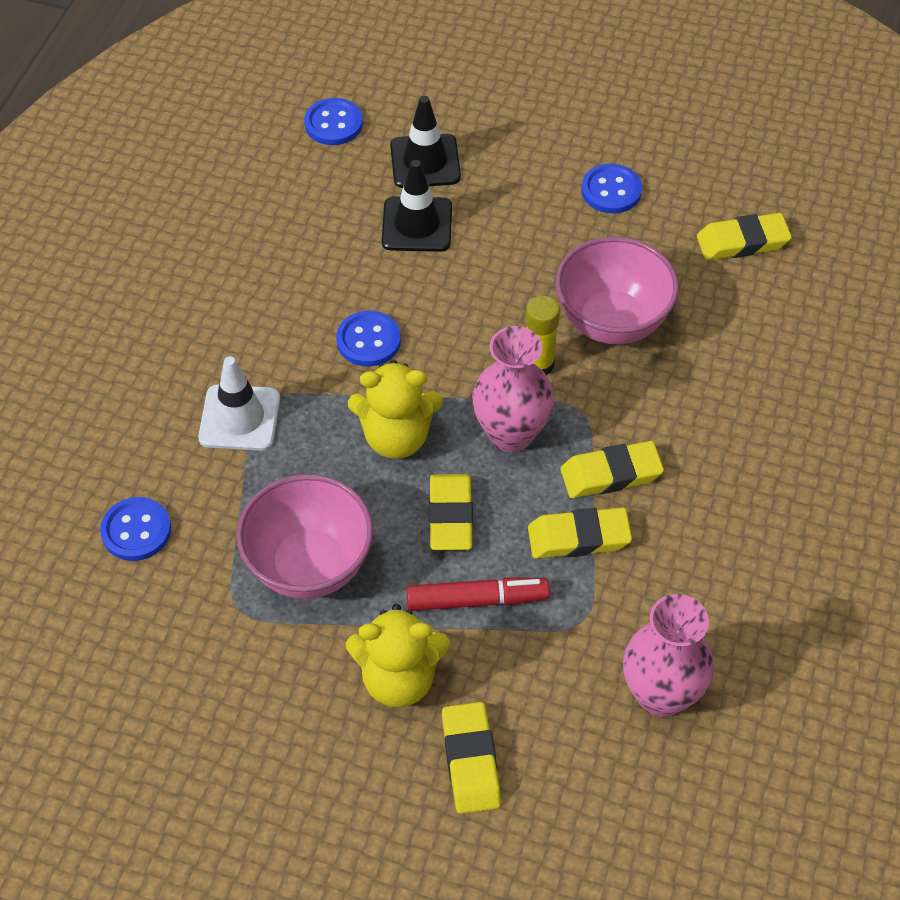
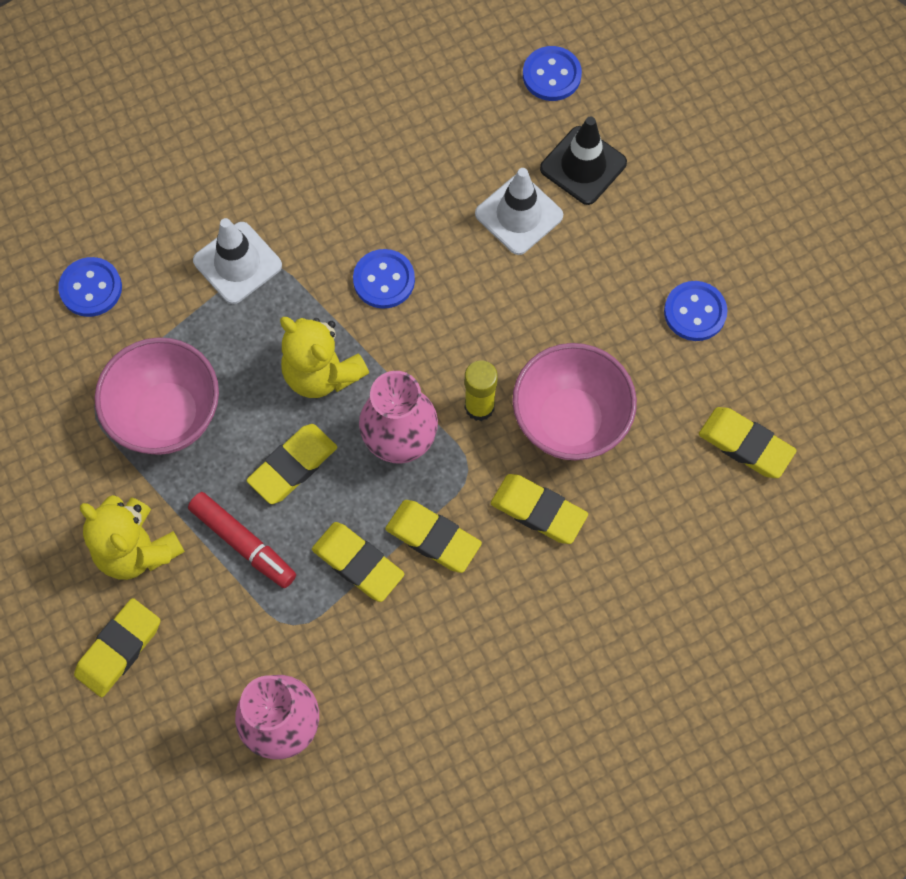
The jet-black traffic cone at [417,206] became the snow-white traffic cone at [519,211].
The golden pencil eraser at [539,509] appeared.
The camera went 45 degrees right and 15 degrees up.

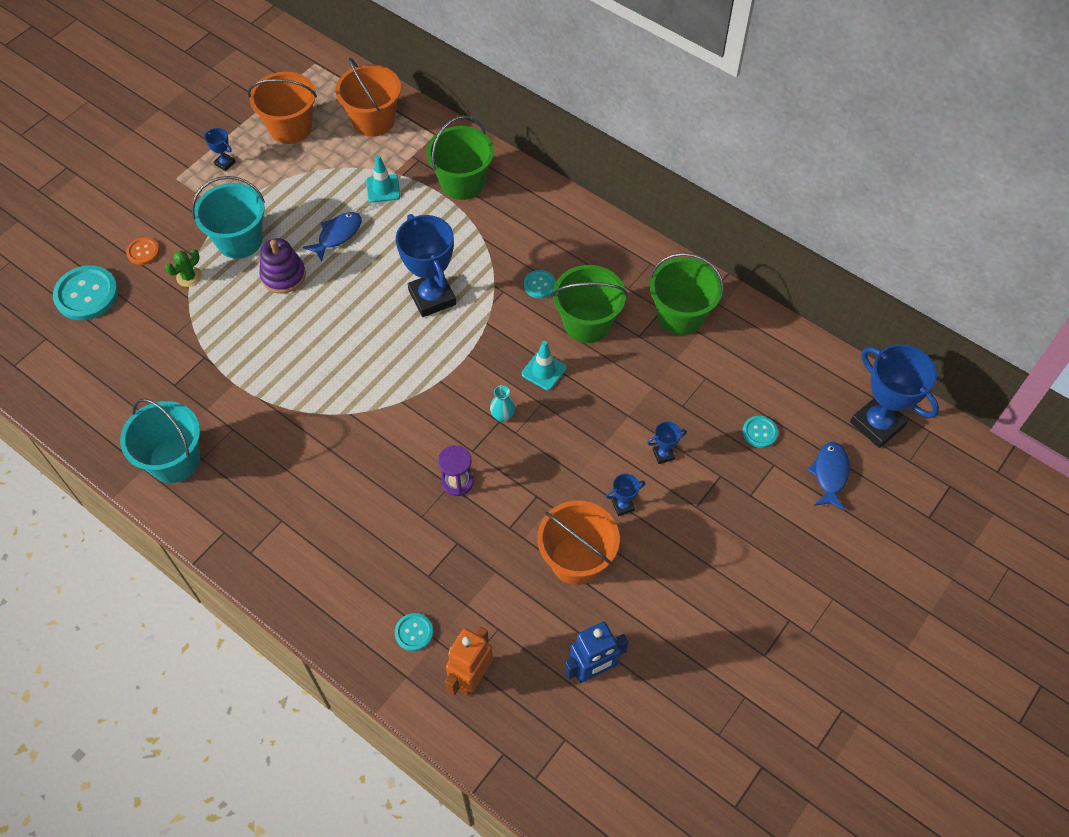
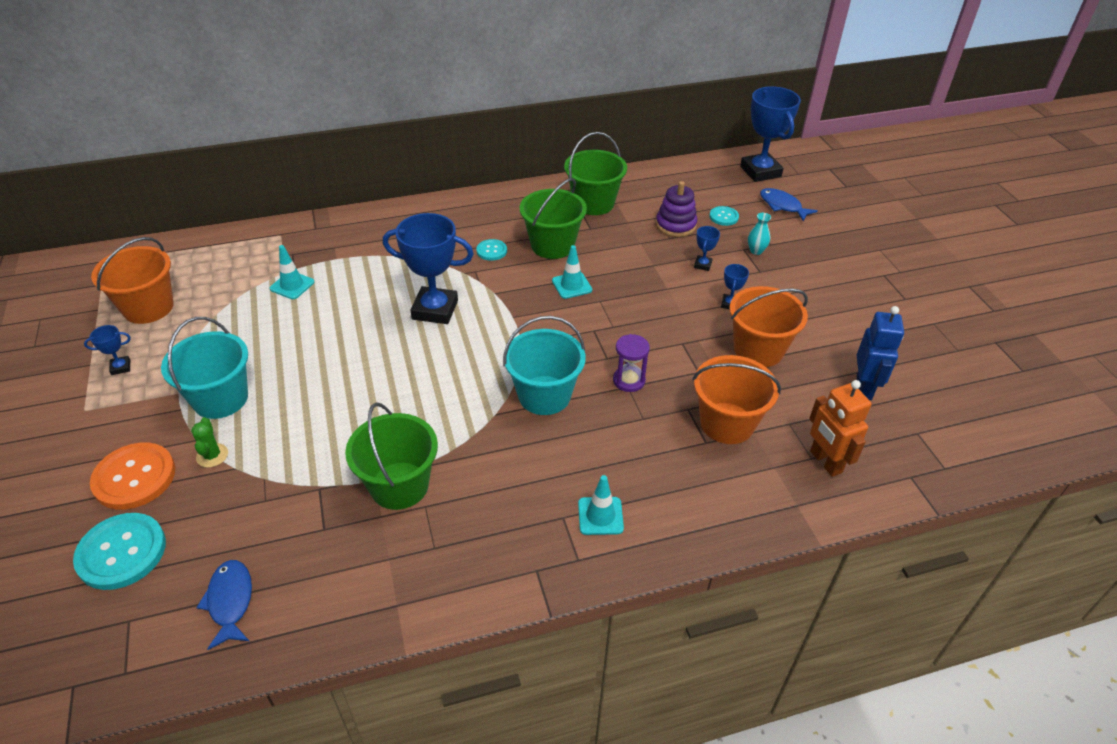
The teal pail moved from [160,441] to [544,365].
The bright orange button at [143,251] changed to 1.91 times the size.
The purple stacking rings moved from [282,265] to [676,209].
The royal blue toy fish moved from [332,237] to [224,605].
The bright orange pail moved from [368,97] to [736,399].
The teal button at [414,632] disappeared.
The emerald pail moved from [460,158] to [391,456].
The teal flower vase moved from [502,403] to [759,234].
The royal blue prize cup at [894,396] turned 75 degrees clockwise.
The teal traffic cone at [601,505] appeared.
The camera went 55 degrees left and 15 degrees down.

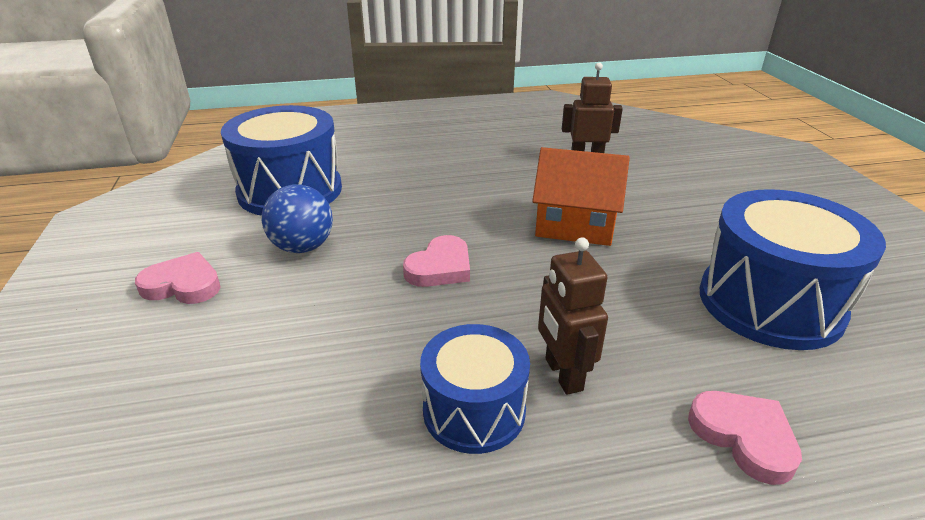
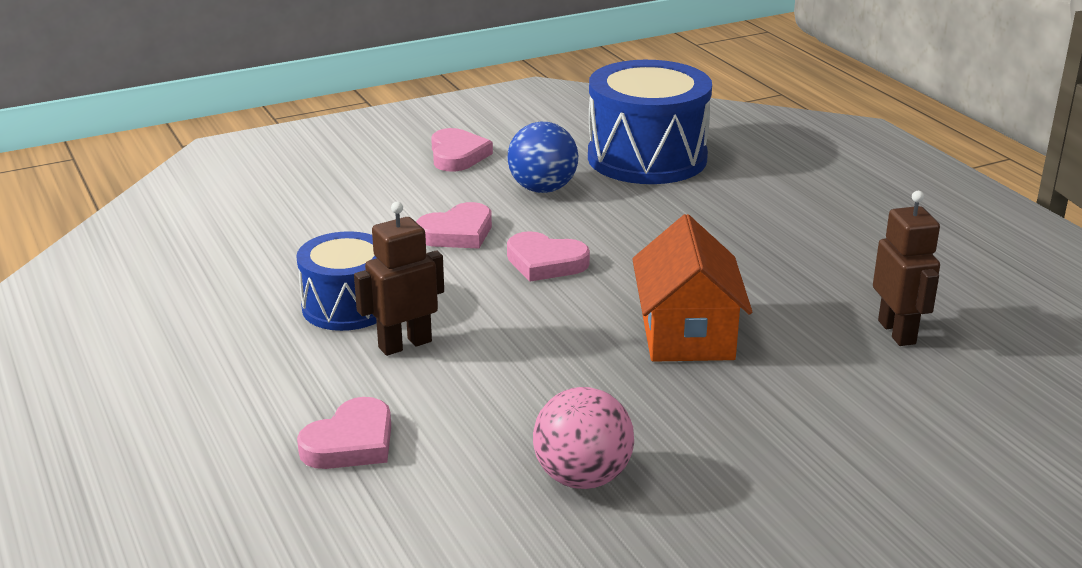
The royal blue snare drum at [793,269] was replaced by the pink sphere at [583,438].
The pink heart at [454,225] appeared.
The camera went 75 degrees right and 5 degrees down.

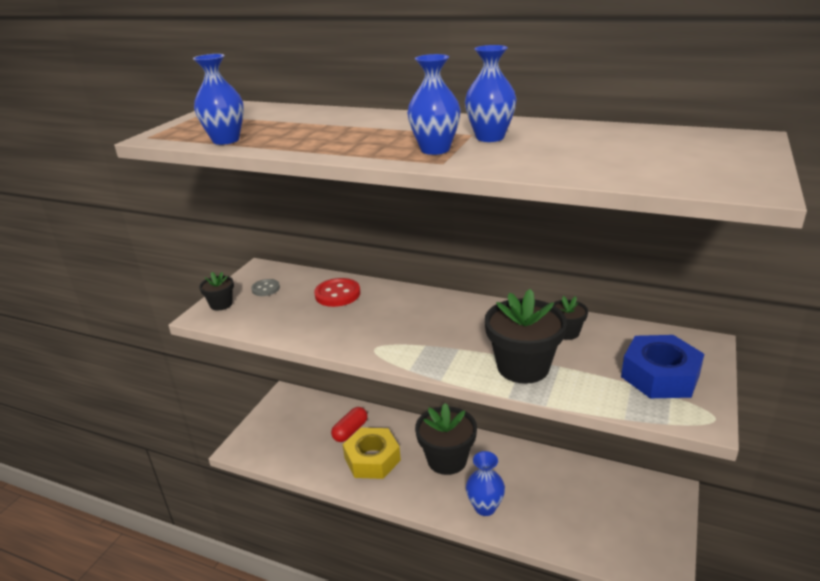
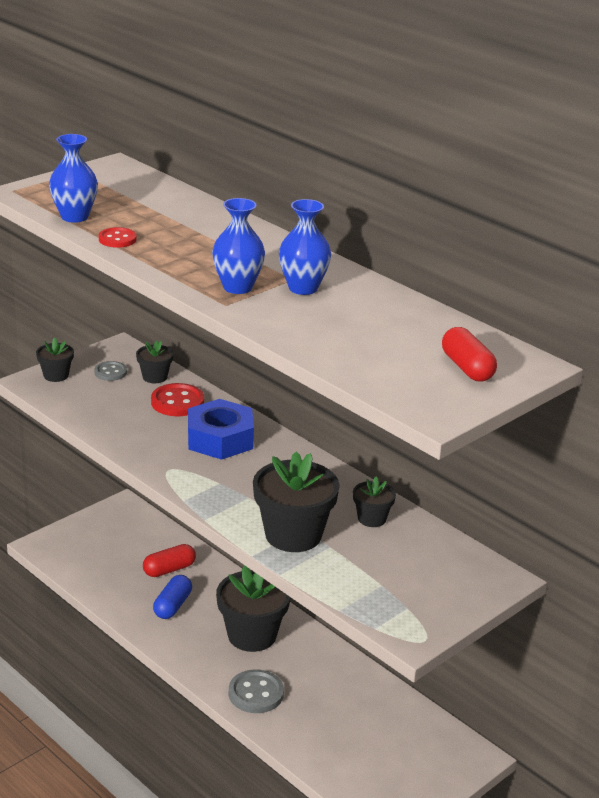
The golden hexagon nut at [372,453] was replaced by the royal blue pill at [172,597].
The royal blue flower vase at [485,483] was replaced by the gray button at [256,691].
The royal blue hexagon nut moved from [662,366] to [221,429].
The red button at [118,237] appeared.
The jet-black flower pot at [155,362] appeared.
The red pill at [469,354] appeared.
The camera went 20 degrees right and 0 degrees up.

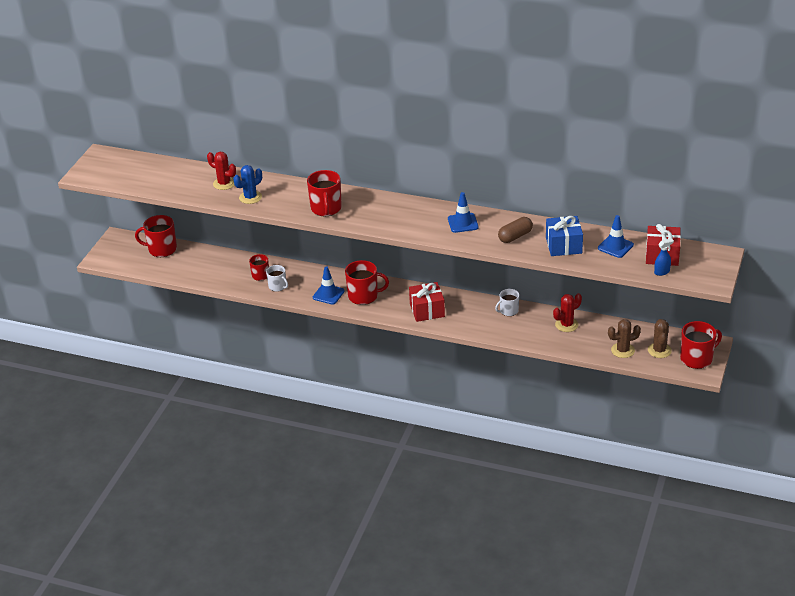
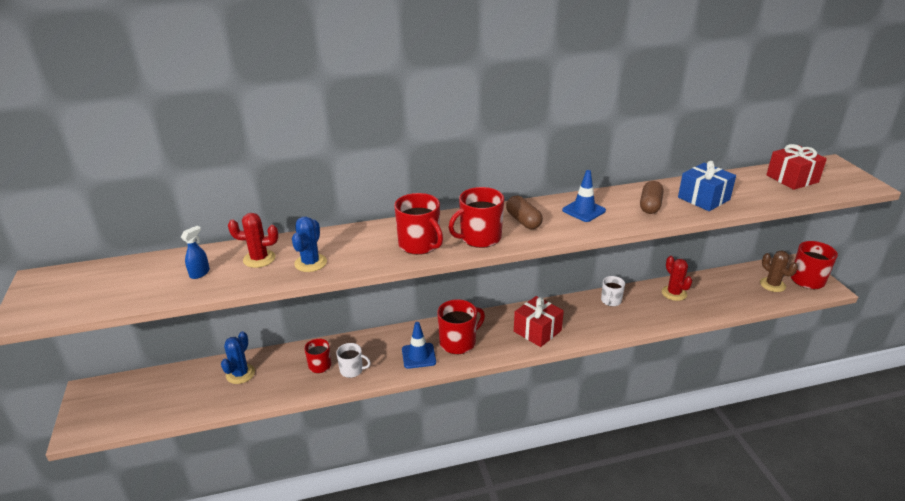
The red coffee mug moved from [156,236] to [476,217].
The red saguaro cactus at [567,312] turned 45 degrees counterclockwise.
The royal blue traffic cone at [616,236] disappeared.
The russet saguaro cactus at [624,338] disappeared.
The royal blue spray bottle moved from [664,257] to [195,252].
The royal blue saguaro cactus at [238,357] appeared.
The russet pill at [524,212] appeared.
The camera went 35 degrees left and 5 degrees down.

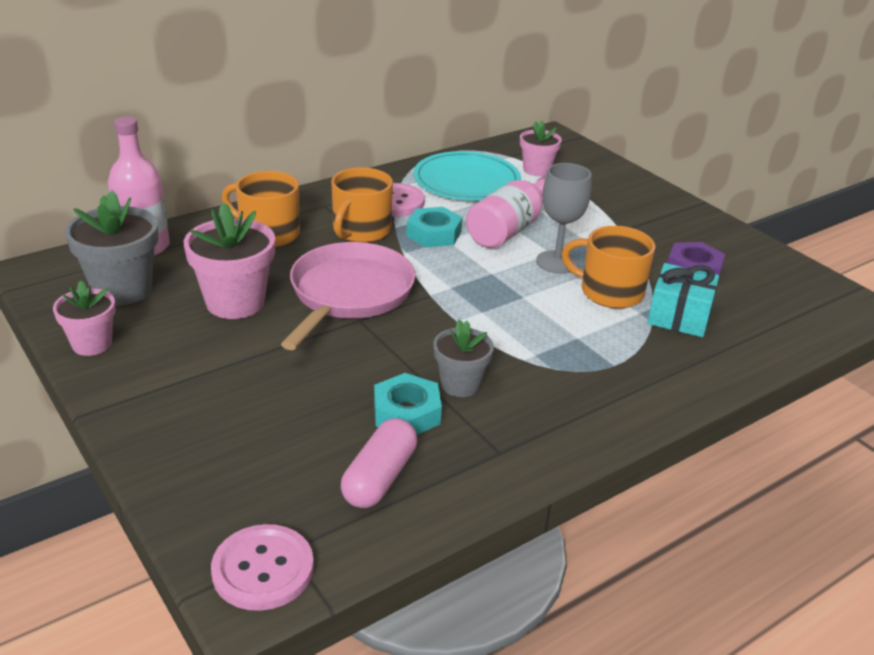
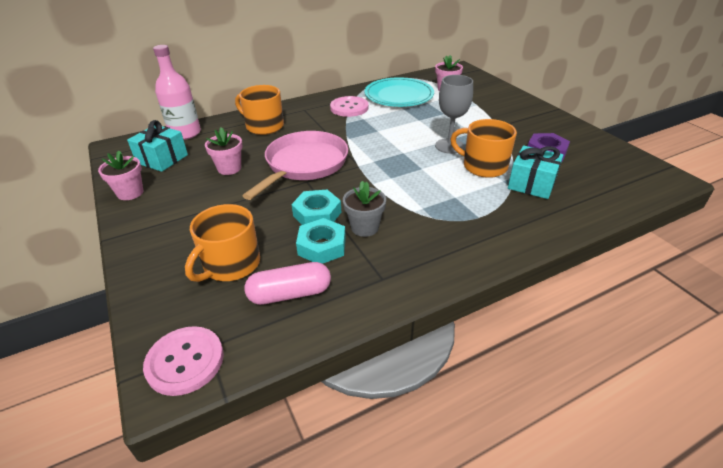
The gray flower pot at [111,248] was replaced by the teal gift at [157,146].
The pink flower pot at [229,260] changed to 0.62 times the size.
The bright orange coffee mug moved from [362,205] to [222,243].
The pink pill at [379,463] turned 45 degrees clockwise.
The teal hexagon nut moved from [434,227] to [316,207].
The pink drink bottle at [506,211] disappeared.
The camera went 10 degrees right and 5 degrees up.

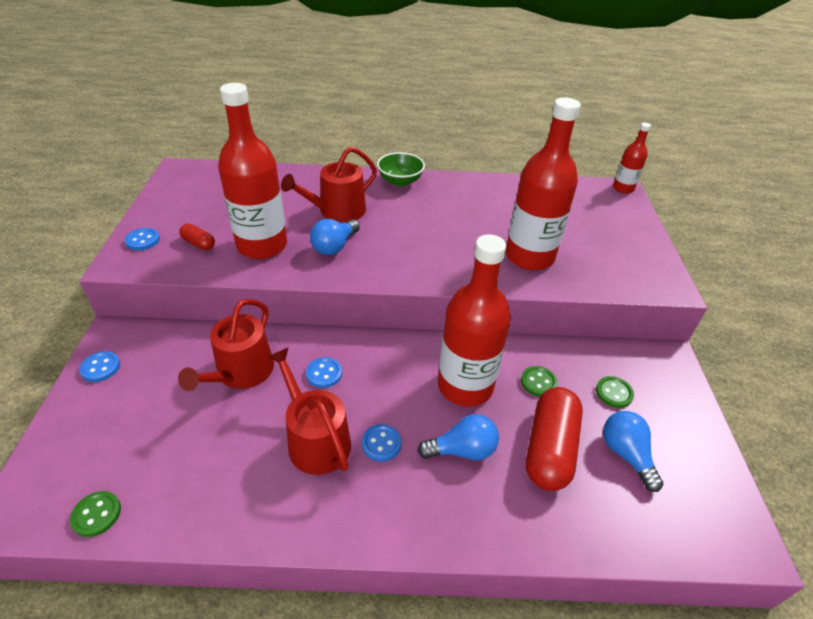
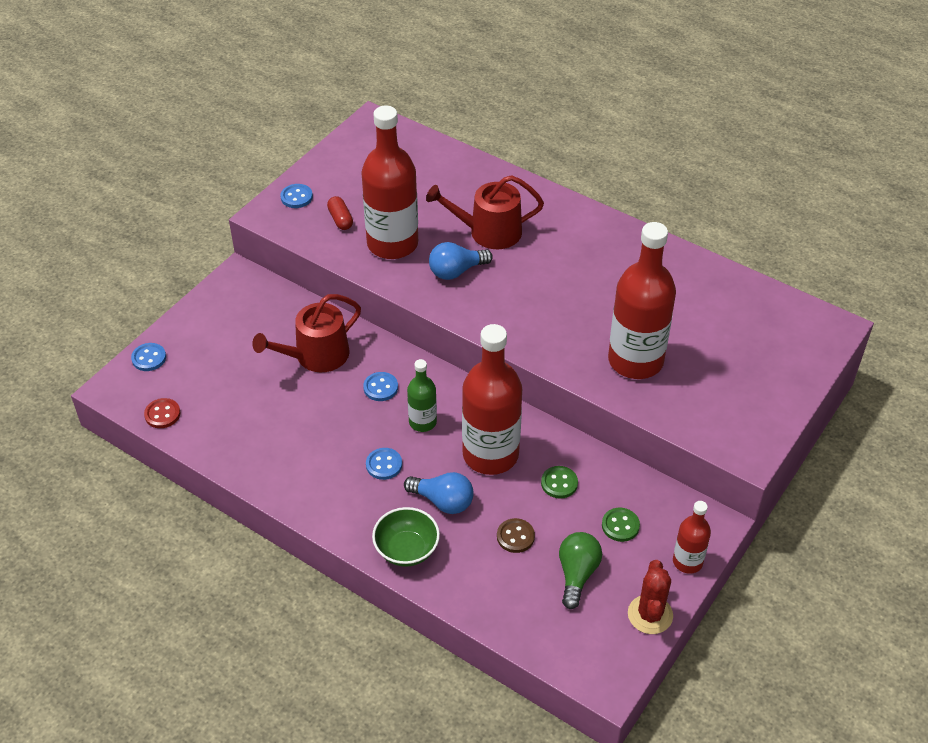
The emerald button at [95,514] became the red button at [162,413].
The royal blue button moved from [99,366] to [148,357].
The red watering pot at [309,411] disappeared.
The emerald bowl moved from [401,169] to [406,537].
The red pill at [554,439] was replaced by the russet button at [516,535].
The royal blue bulb at [633,451] became the emerald bulb at [580,570].
The red drink bottle moved from [632,158] to [692,537].
The emerald drink bottle at [422,395] appeared.
The red saguaro cactus at [650,597] appeared.
The camera went 35 degrees right and 5 degrees up.

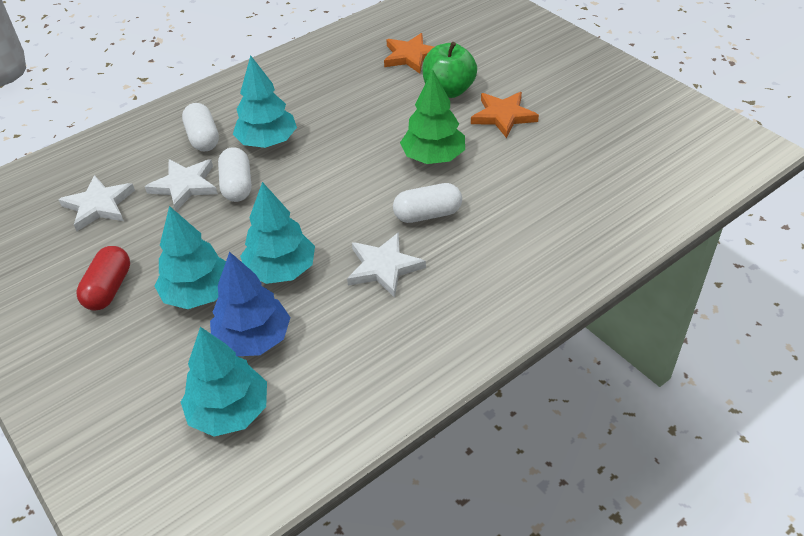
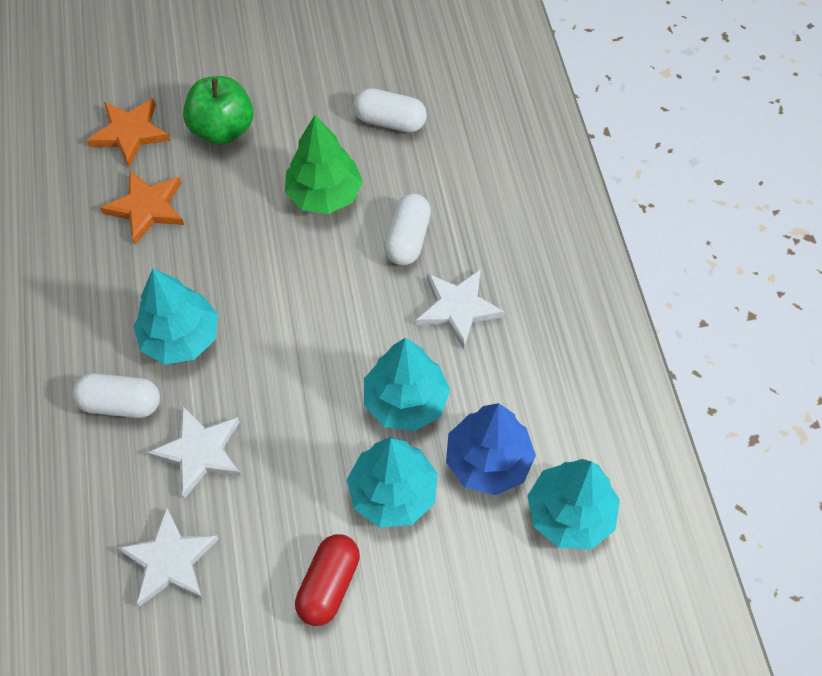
The red pill at [103,278] turned 75 degrees clockwise.
The snow-white pill moved from [234,174] to [390,110].
The bright orange star shape moved from [505,115] to [142,207].
The camera went 65 degrees left and 15 degrees up.

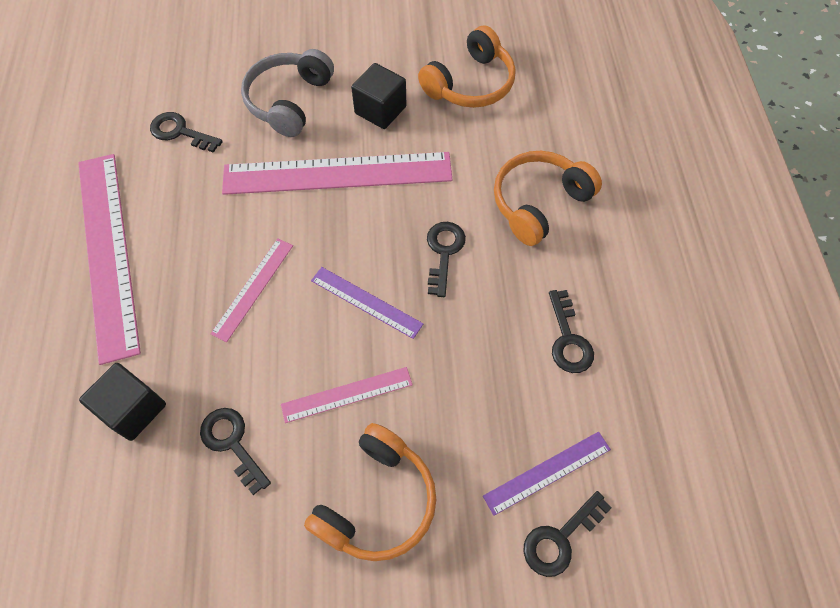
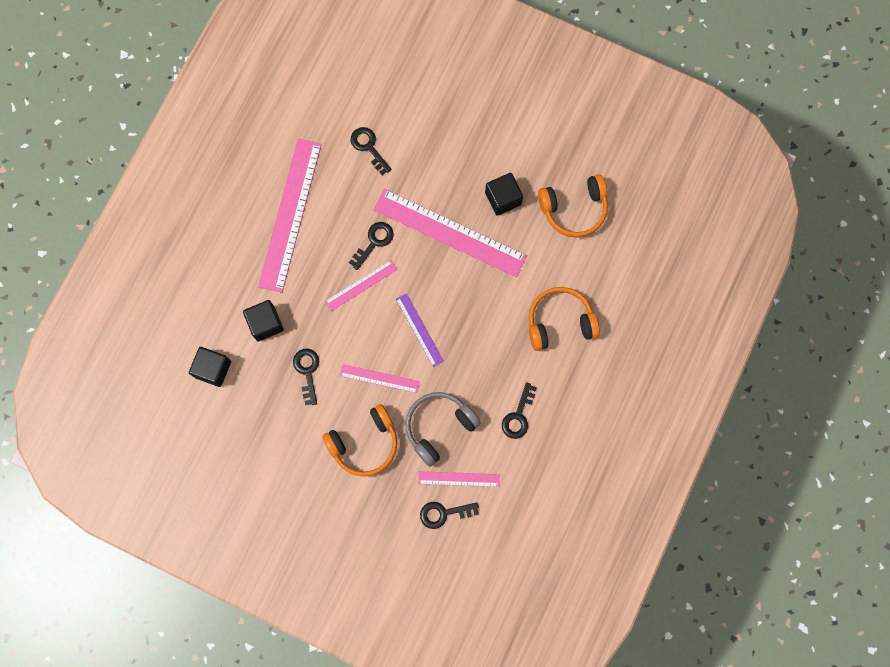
The gray headphones moved from [287,93] to [443,429].
The jet-black key moved from [446,259] to [371,246].
The purple ruler at [547,474] became the pink ruler at [459,479].
The jet-black cube at [210,367] appeared.
The camera went 30 degrees right and 15 degrees up.

